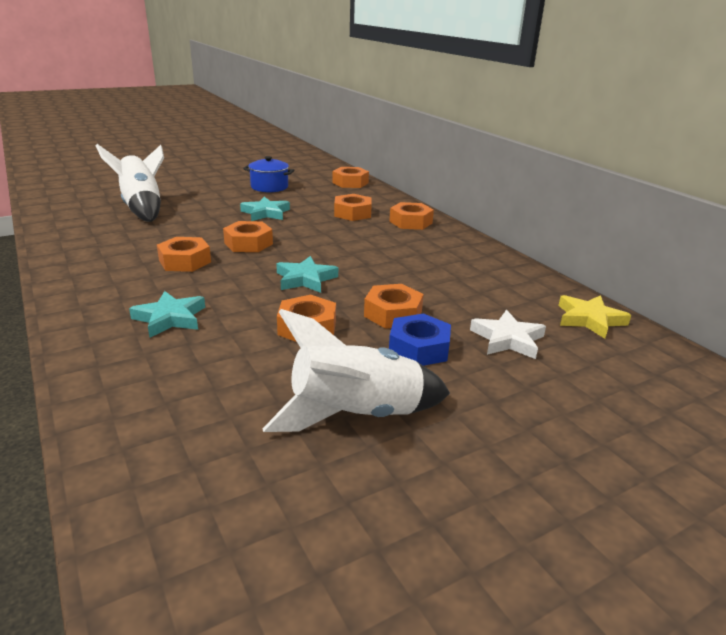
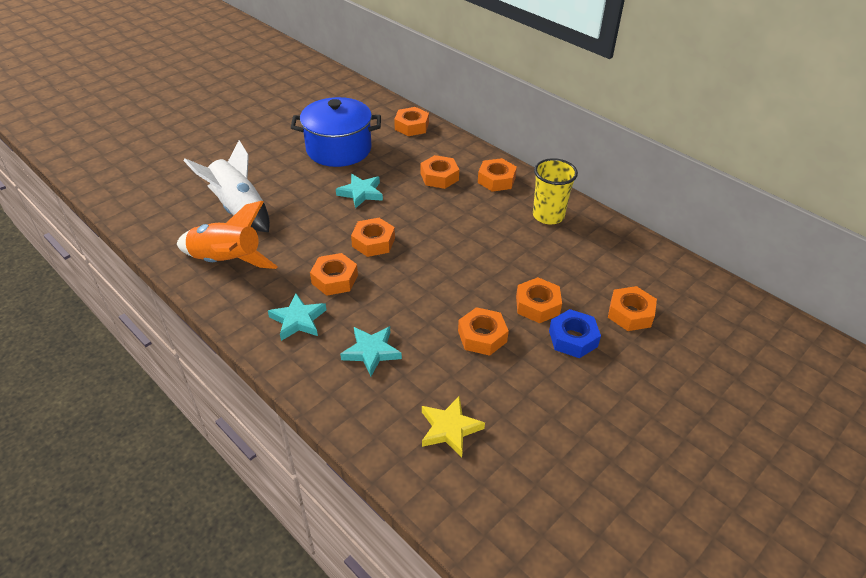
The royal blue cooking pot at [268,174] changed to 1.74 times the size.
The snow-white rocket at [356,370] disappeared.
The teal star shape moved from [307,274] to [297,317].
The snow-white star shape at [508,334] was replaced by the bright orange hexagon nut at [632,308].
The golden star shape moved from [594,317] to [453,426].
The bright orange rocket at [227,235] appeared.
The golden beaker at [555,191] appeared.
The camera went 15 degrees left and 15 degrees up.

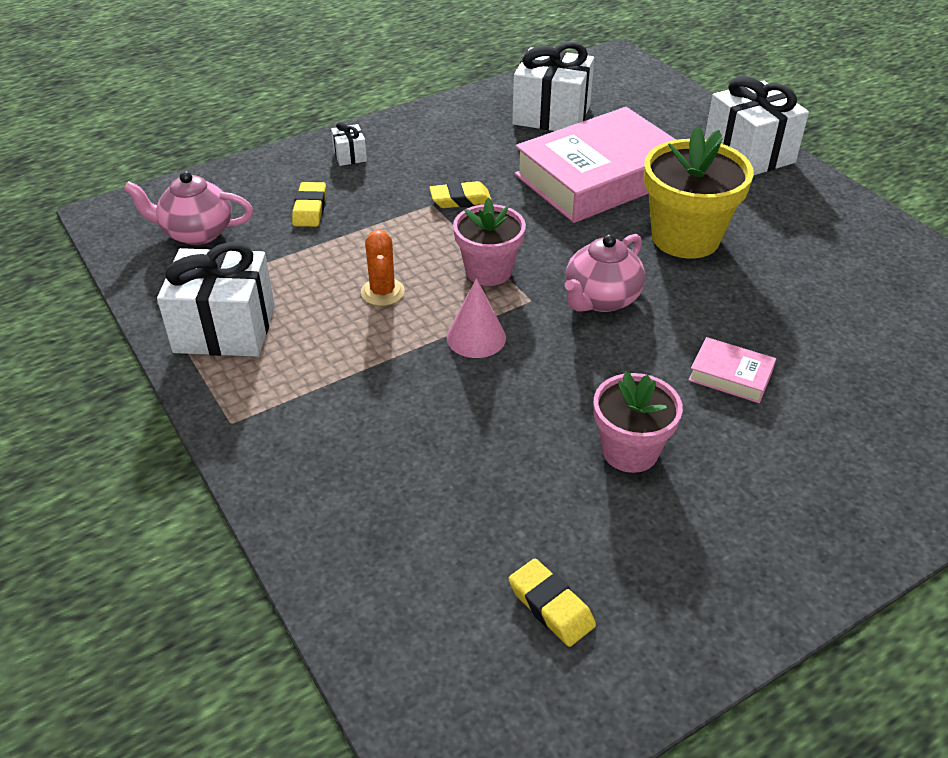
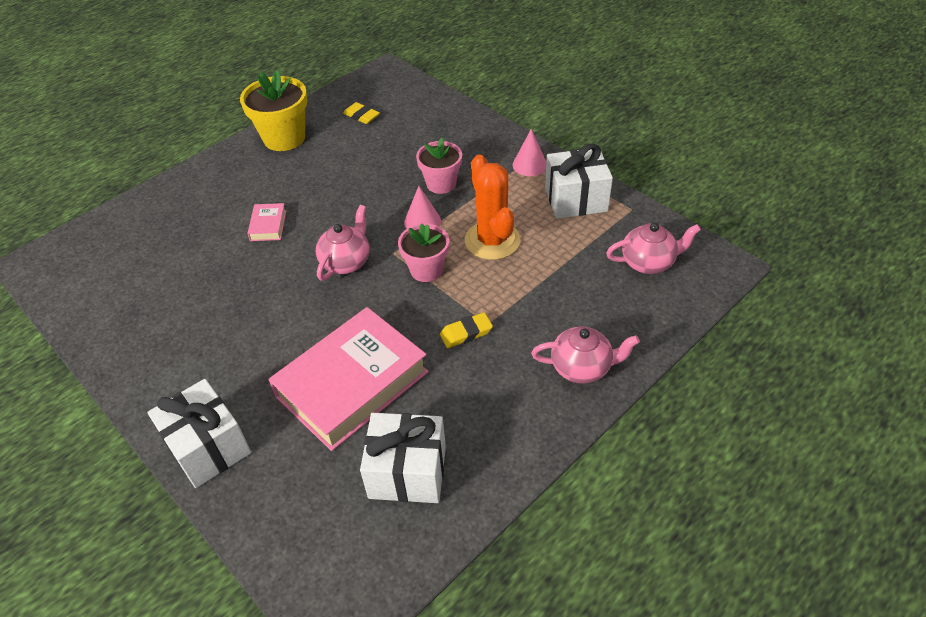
The golden pencil eraser at [309,204] disappeared.
The snow-white gift at [349,144] was replaced by the pink teapot at [585,355].
The bright orange saguaro cactus at [383,268] changed to 1.90 times the size.
The pink flower pot moved from [638,422] to [439,166].
The golden flower pot moved from [699,192] to [274,111].
The pink book at [732,370] turned 75 degrees clockwise.
The pink cone at [529,152] appeared.
The camera went 170 degrees right and 5 degrees up.

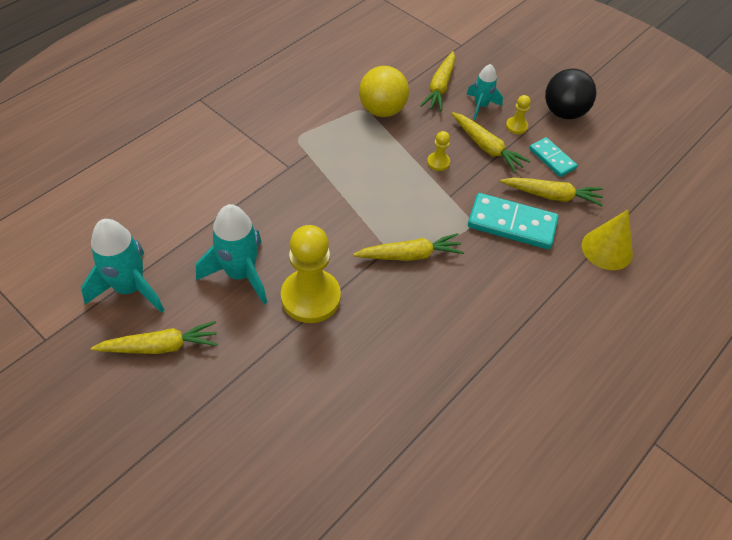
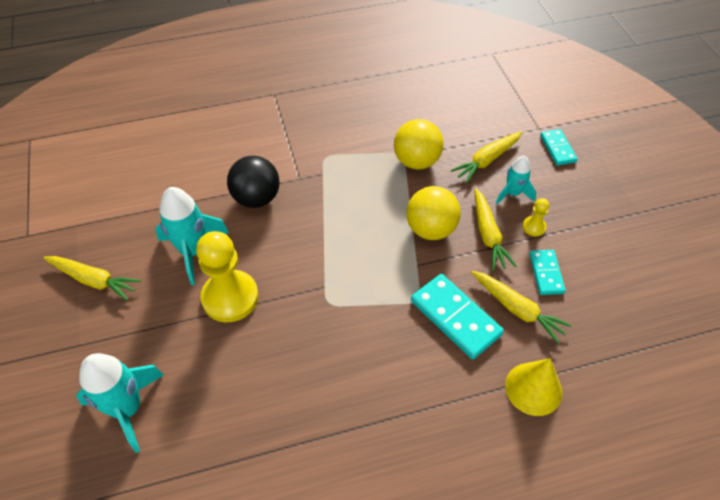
The teal rocket moved from [122,266] to [120,403].
The golden carrot at [408,247] disappeared.
The golden pawn at [438,151] was replaced by the golden sphere at [433,213].
The jet-black sphere moved from [570,93] to [253,182].
The teal domino piece at [559,147] appeared.
The camera went 35 degrees right and 0 degrees up.

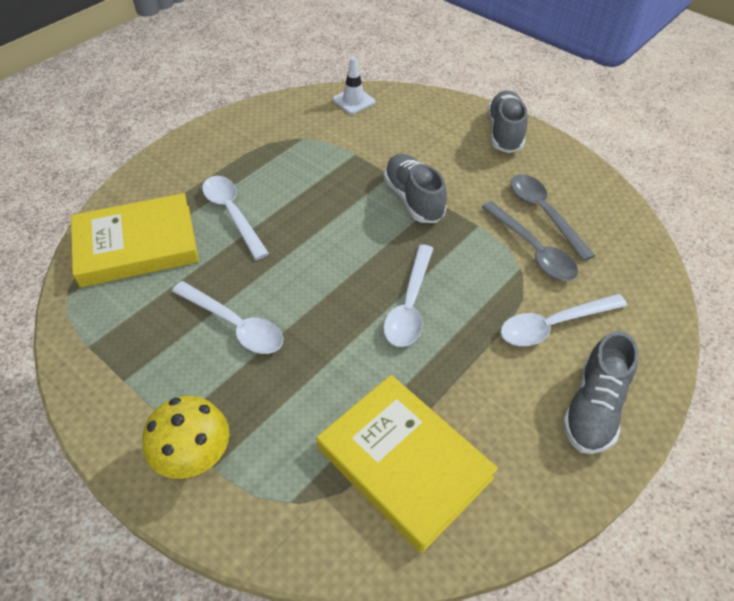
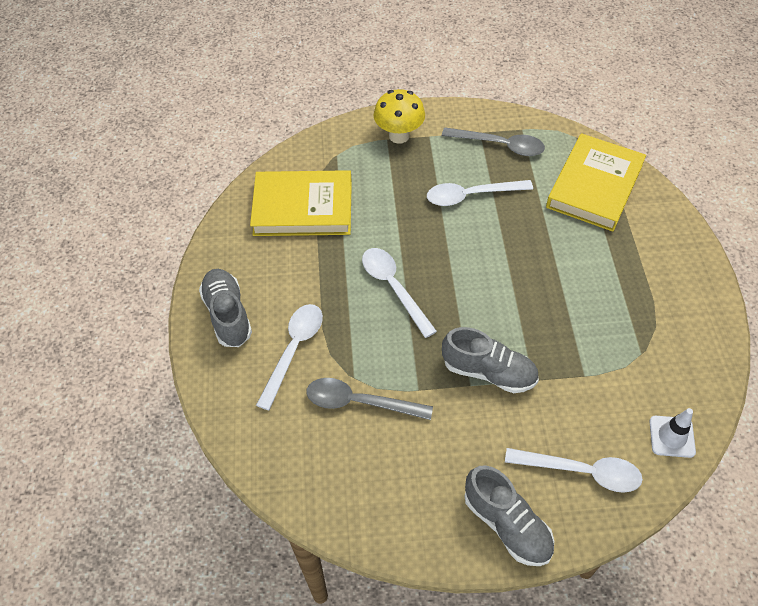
The snow-white teaspoon moved from [235,218] to [574,470].
The gray teaspoon moved from [552,217] to [493,141].
The camera went 135 degrees right and 5 degrees up.

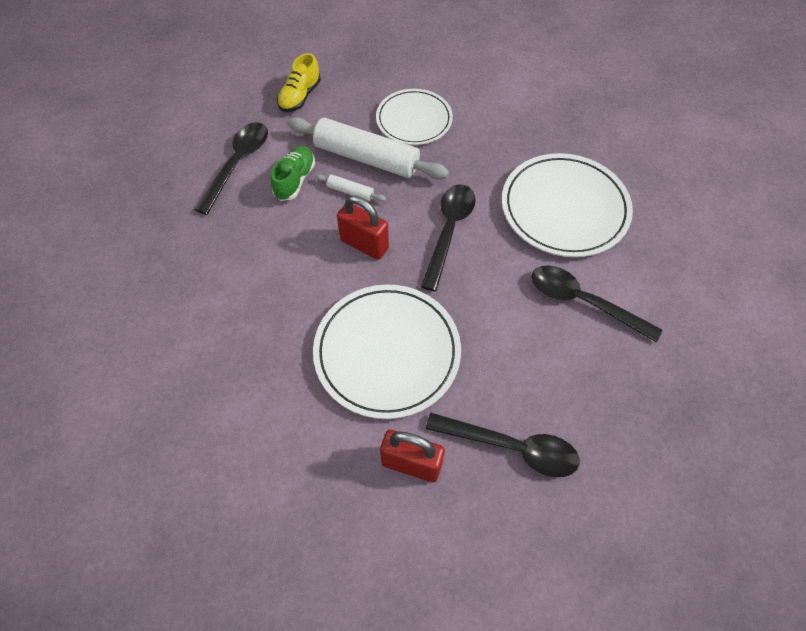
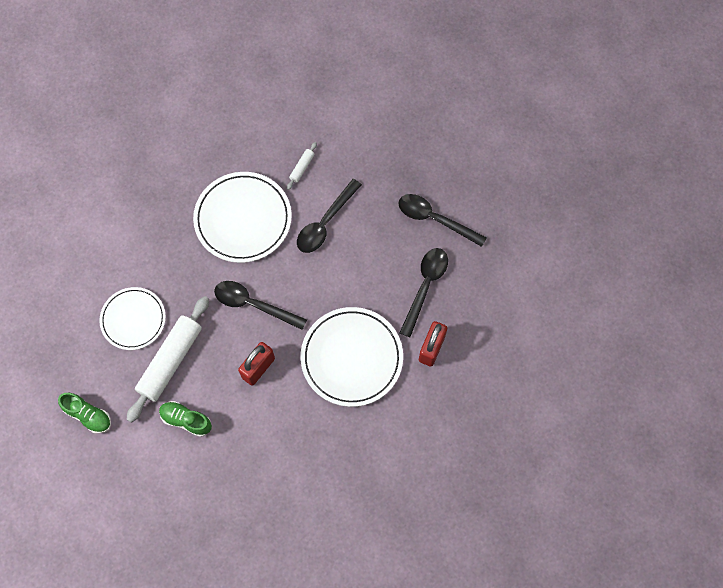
The jet-black teaspoon moved from [231,168] to [442,220].
The golden shoe at [299,82] became the emerald shoe at [84,413].
The snow-white pastry roller moved from [350,188] to [302,166].
The camera went 85 degrees left and 10 degrees up.

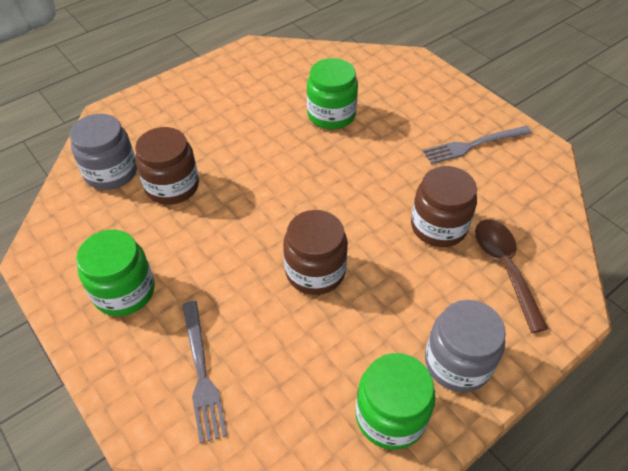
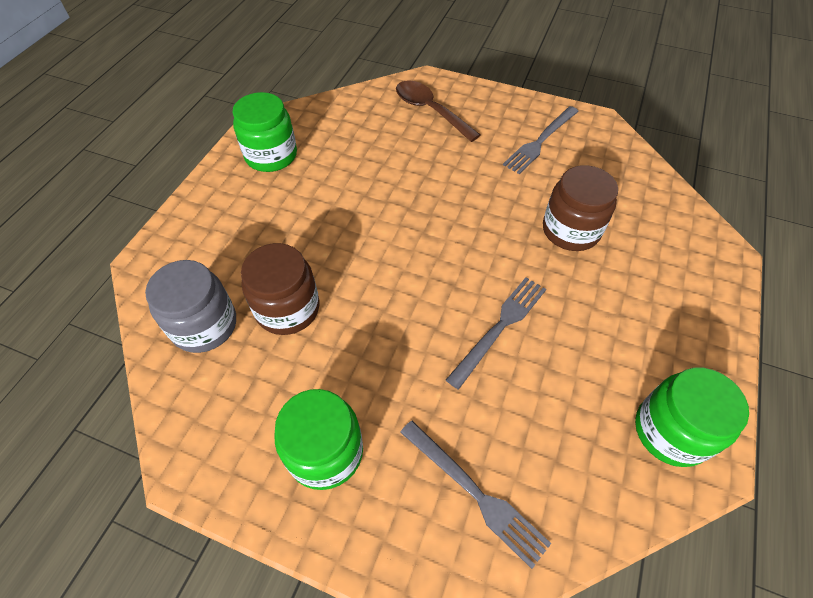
The russet jam jar at [315,252] was replaced by the gray fork at [496,333].
The emerald jam jar moved from [332,93] to [265,132].
The gray jam jar at [465,346] disappeared.
The russet teaspoon moved from [511,276] to [438,111].
The camera went 30 degrees left and 5 degrees up.

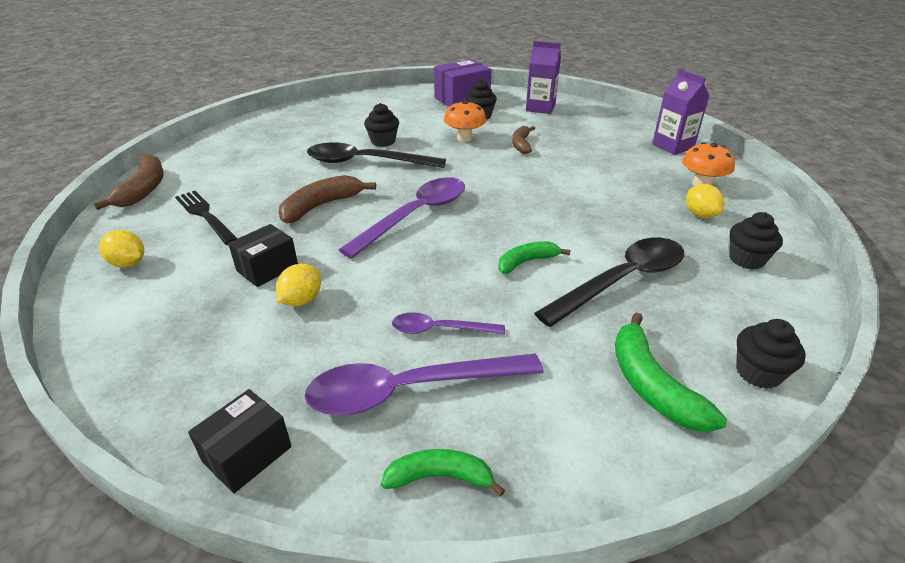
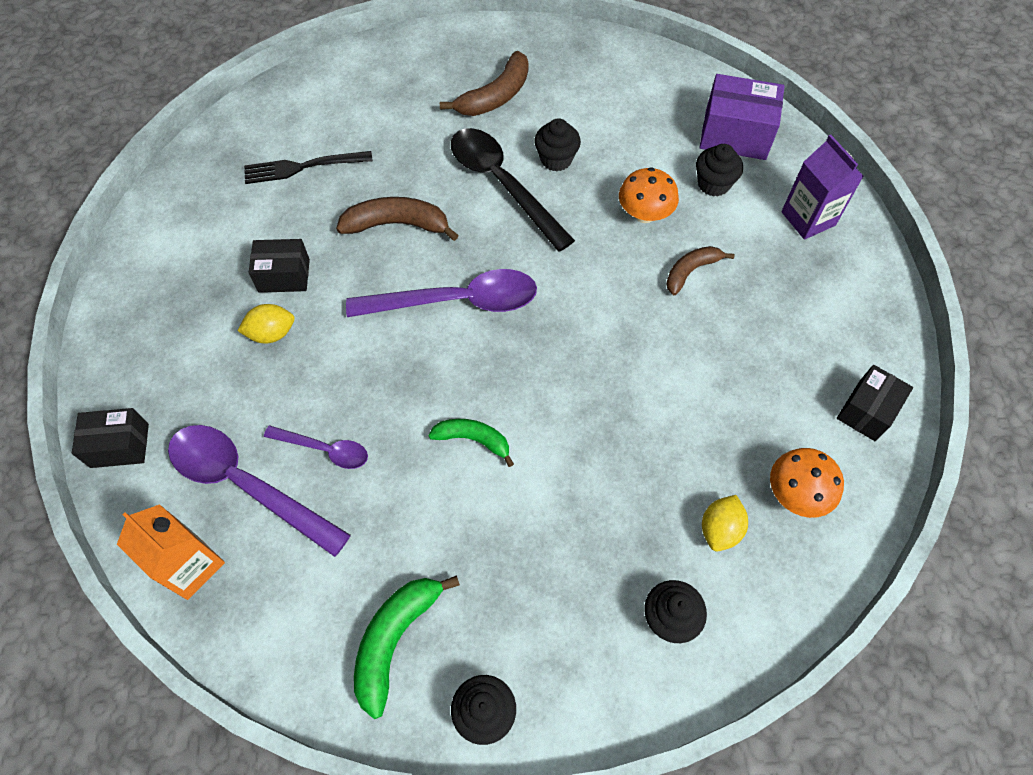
The russet banana moved from [128,182] to [484,83].
The golden toy lemon at [121,248] disappeared.
The jet-black fork at [206,218] turned 105 degrees counterclockwise.
The emerald banana at [443,472] was replaced by the bright orange milk carton at [171,552].
The purple teaspoon at [448,323] turned 150 degrees clockwise.
The jet-black teaspoon at [609,282] disappeared.
The purple milk carton at [681,112] was replaced by the jet-black package at [875,403].
The camera went 45 degrees right and 25 degrees up.

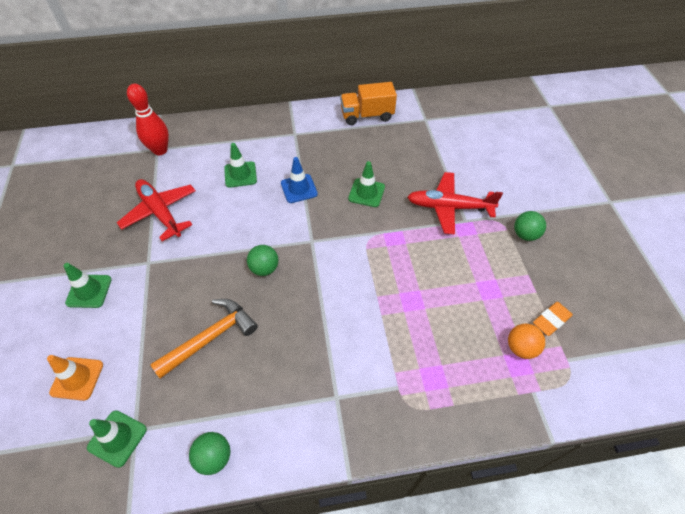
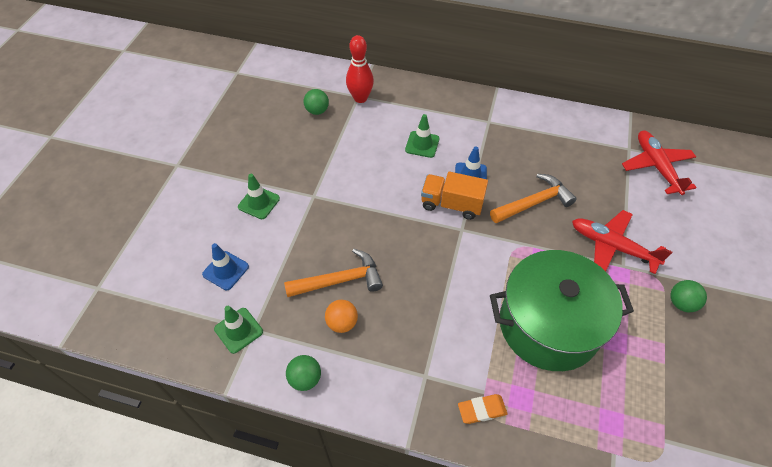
The bright orange traffic cone at [75,378] became the royal blue traffic cone at [225,266].
The red aeroplane moved from [156,210] to [659,163].
The emerald sphere moved from [262,260] to [316,102].
The bright orange toy truck moved from [368,103] to [454,196].
The emerald traffic cone at [366,184] was replaced by the bright orange hammer at [533,198].
The bright orange sphere moved from [526,341] to [341,316].
The bright orange pencil eraser moved from [553,319] to [482,409].
The emerald cooking pot at [562,310] appeared.
The camera went 25 degrees right and 0 degrees up.

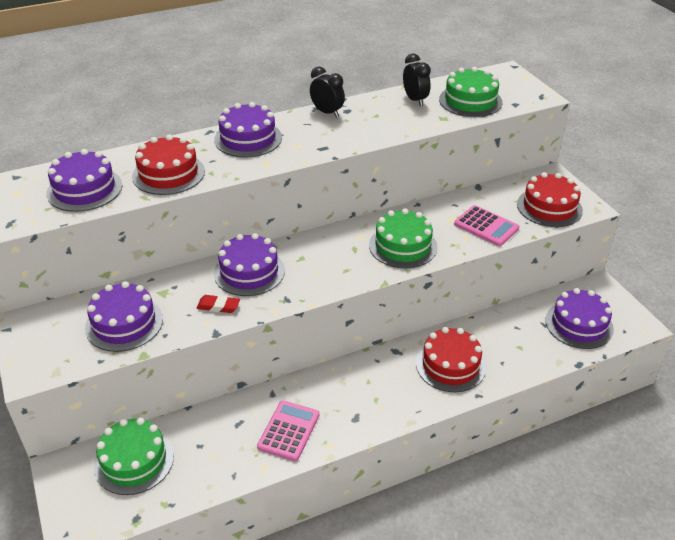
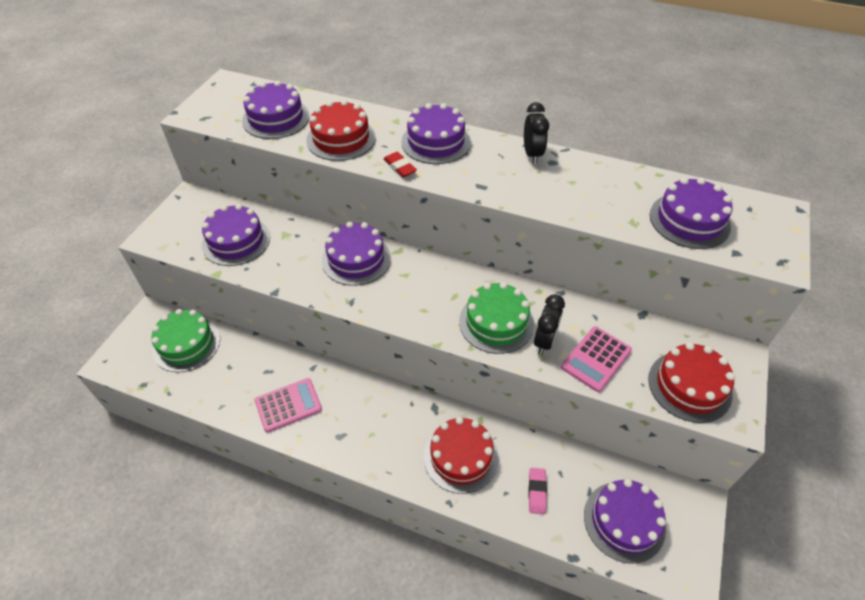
The red pencil eraser moved from [218,304] to [400,164].
The jet-black alarm clock moved from [417,80] to [549,324].
The emerald cake at [471,92] became the purple cake at [691,213].
The pink pocket calculator at [486,225] turned 45 degrees clockwise.
The pink pencil eraser at [537,491] appeared.
The camera went 45 degrees right and 10 degrees up.

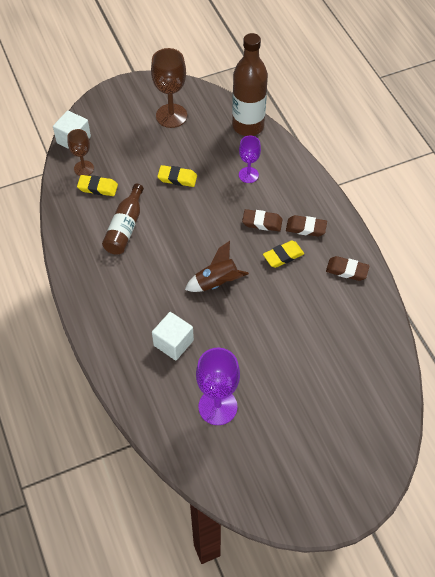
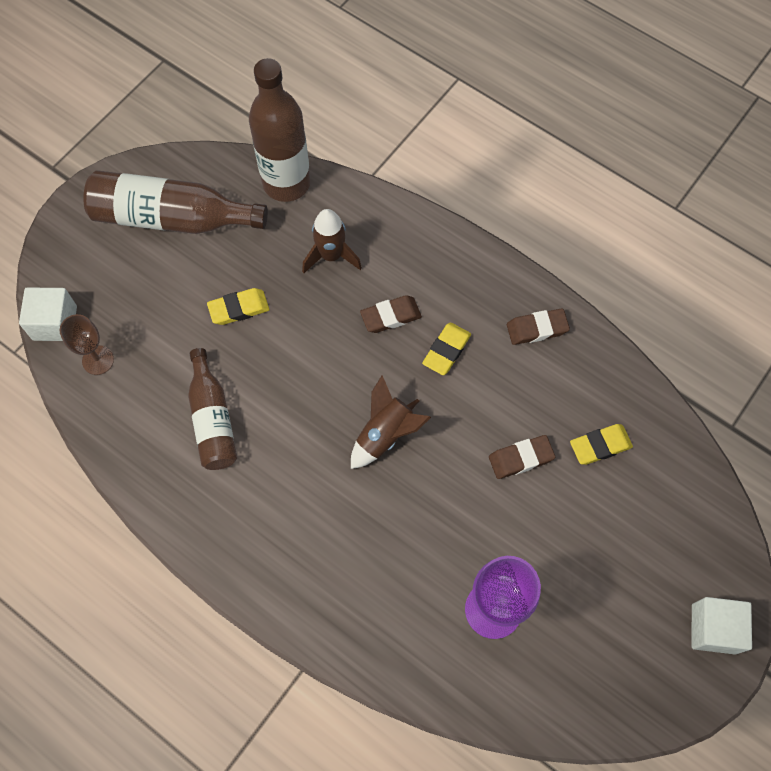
The golden pencil eraser moved from [97,185] to [601,444].
The russet wine glass at [169,88] was replaced by the russet drink bottle at [175,202].
The snow-white cube moved from [173,336] to [722,625].
The purple wine glass at [250,159] was replaced by the russet rocket at [332,241].
The russet pencil eraser moved from [306,226] to [522,457].
The camera went 30 degrees left and 10 degrees up.

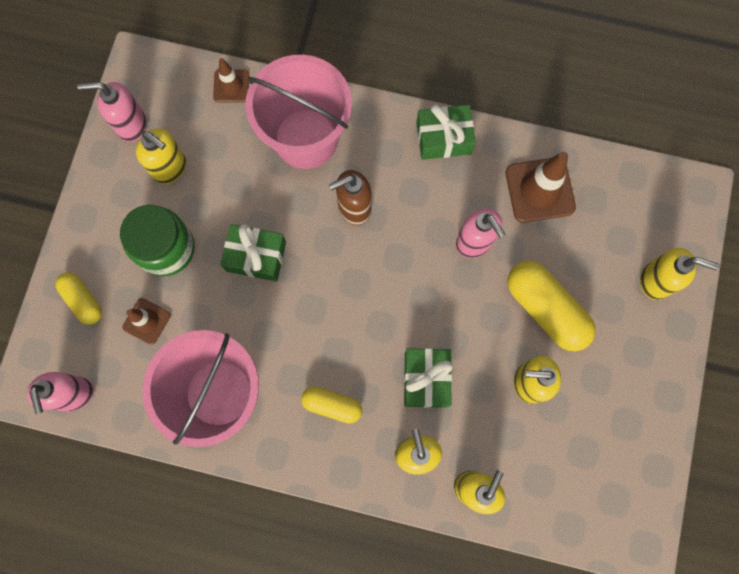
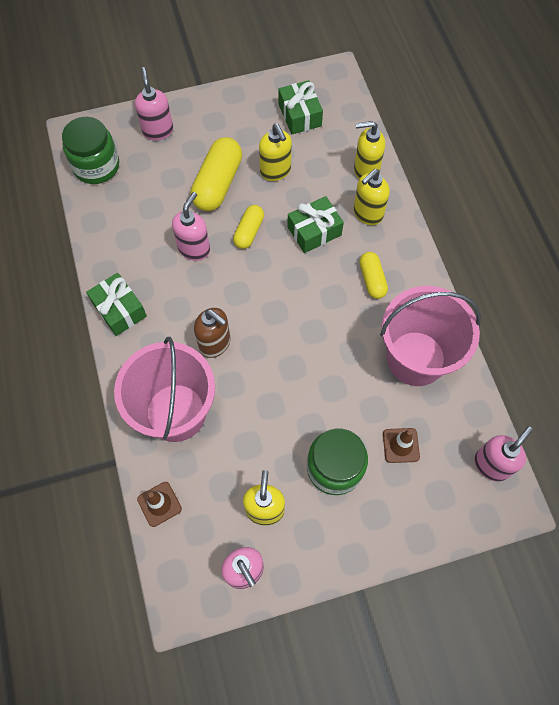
The golden pill moved from [78,298] to [248,227].
The emerald gift moved from [253,252] to [300,107].
The russet traffic cone at [541,187] disappeared.
The golden soap pump at [680,274] became the pink soap pump at [154,103].
The emerald jam jar at [90,150] appeared.
The camera went 120 degrees left and 10 degrees down.

